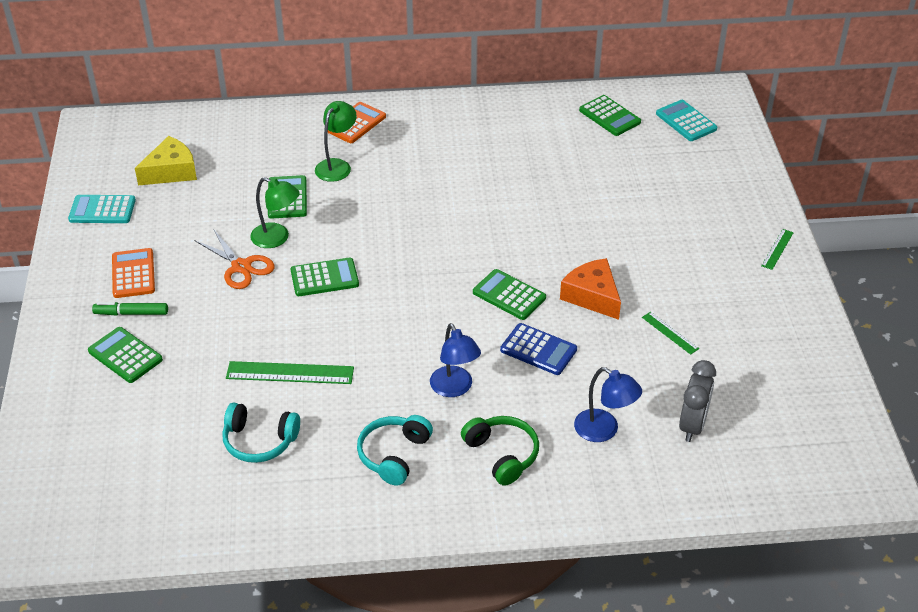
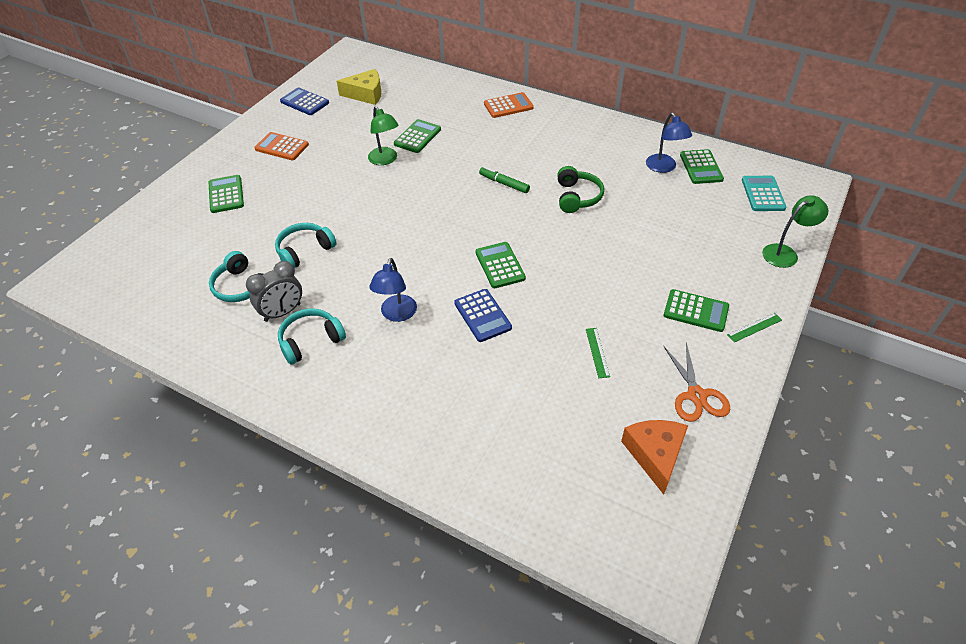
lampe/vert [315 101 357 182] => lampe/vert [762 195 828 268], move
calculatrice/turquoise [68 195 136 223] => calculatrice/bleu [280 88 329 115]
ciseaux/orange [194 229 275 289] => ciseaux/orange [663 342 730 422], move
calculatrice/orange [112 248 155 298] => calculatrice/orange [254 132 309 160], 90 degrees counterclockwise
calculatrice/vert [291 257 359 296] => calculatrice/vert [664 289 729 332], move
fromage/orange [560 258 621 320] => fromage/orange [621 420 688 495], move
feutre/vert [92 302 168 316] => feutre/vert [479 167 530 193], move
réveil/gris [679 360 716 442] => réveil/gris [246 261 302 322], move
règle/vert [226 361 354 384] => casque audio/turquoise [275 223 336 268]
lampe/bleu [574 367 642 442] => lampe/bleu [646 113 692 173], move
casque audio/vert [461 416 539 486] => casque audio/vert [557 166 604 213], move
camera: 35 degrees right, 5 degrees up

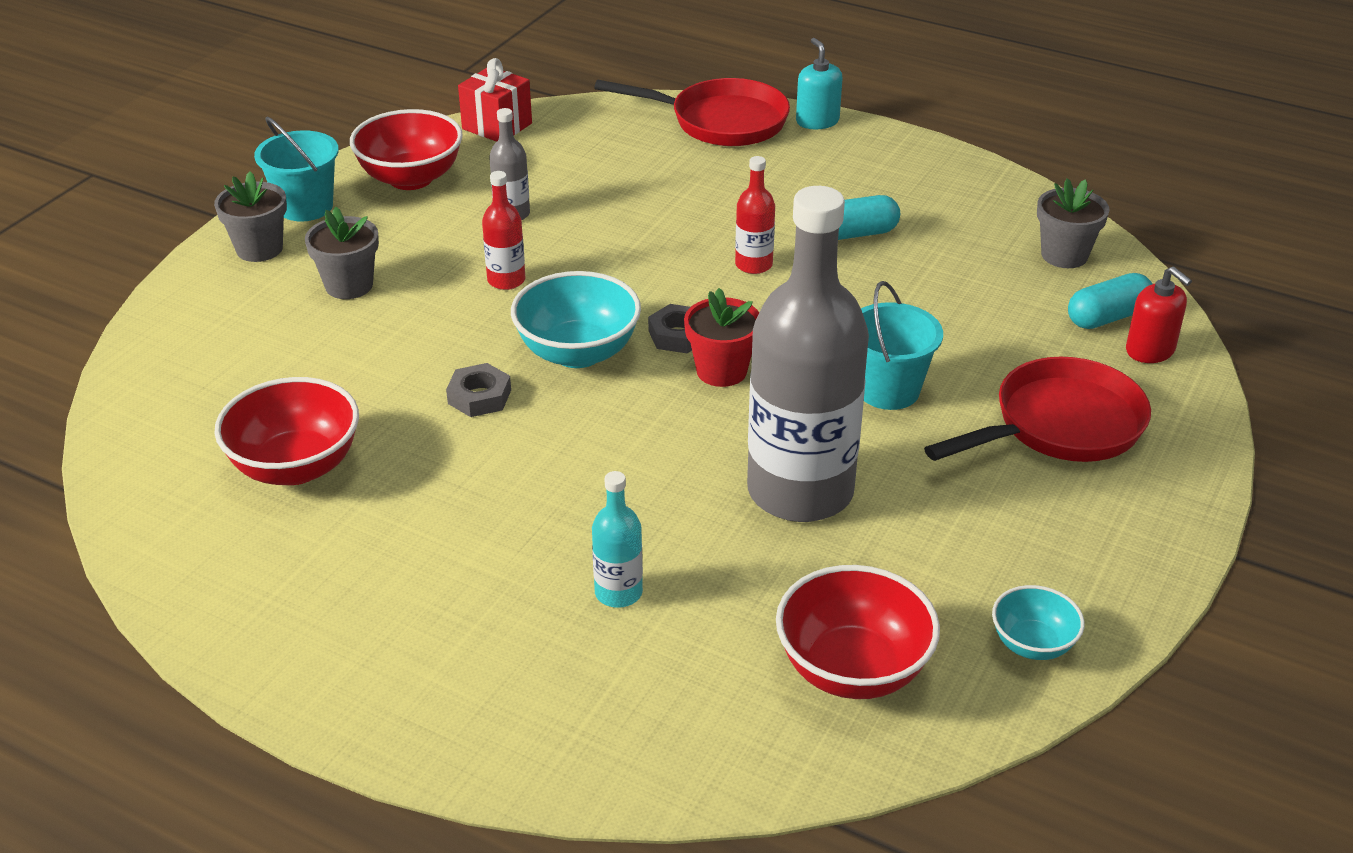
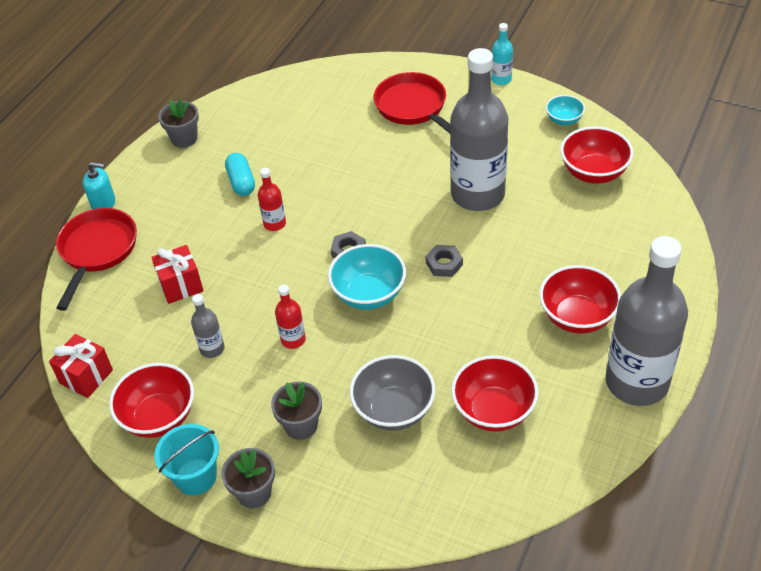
distributeur de savon/turquoise [796 38 843 129] => distributeur de savon/turquoise [83 162 115 209], 150 degrees counterclockwise
pot de fleurs/gris [1037 178 1110 268] => pot de fleurs/gris [158 98 199 148], move
distributeur de savon/rouge [1126 266 1192 363] => nothing
gélule/turquoise [1068 273 1152 329] => nothing
seau/turquoise [861 281 943 410] => nothing
pot de fleurs/rouge [684 288 759 387] => nothing
écrou/gris [446 363 511 417] => écrou/gris [426 245 463 277], move
bouteille/turquoise [592 471 643 608] => bouteille/turquoise [491 23 513 85], move
nothing => bouteille/gris [605 236 688 406]
nothing => cadeau/rouge [151 245 204 304]
nothing => bol/rouge [539 265 621 334]
nothing => bol/gris [350 355 435 431]
camera: 90 degrees left, 10 degrees up

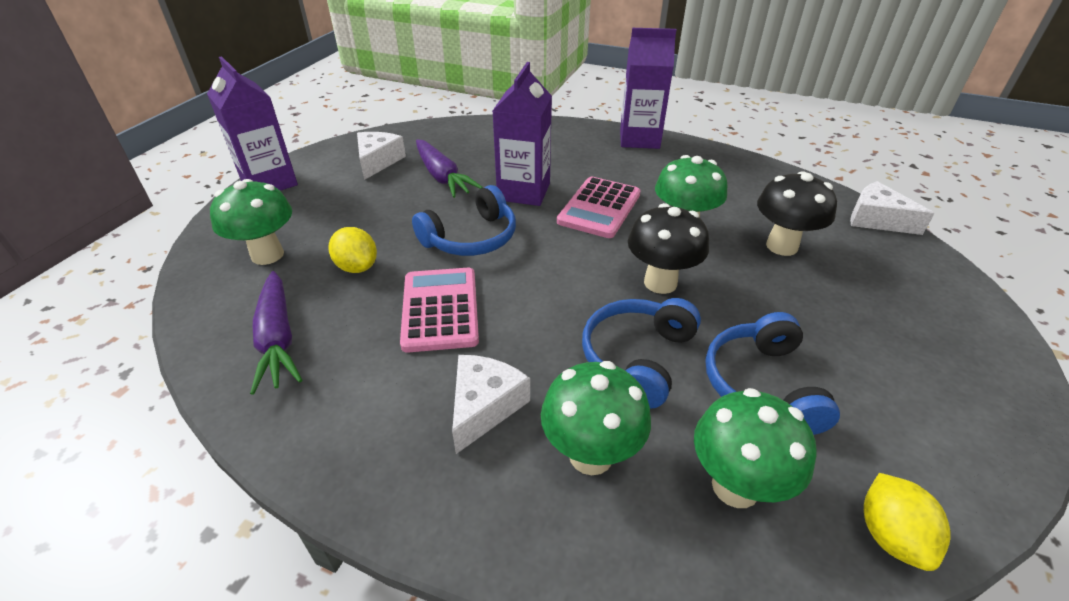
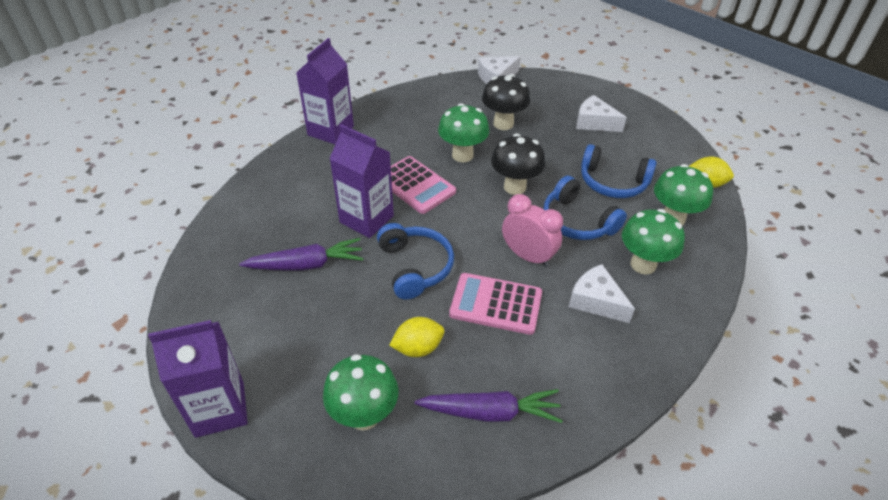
fromage/blanc [357 132 406 180] => fromage/blanc [576 95 627 132], move
nothing => réveil/rose [502 194 563 267]
camera: 70 degrees left, 5 degrees up

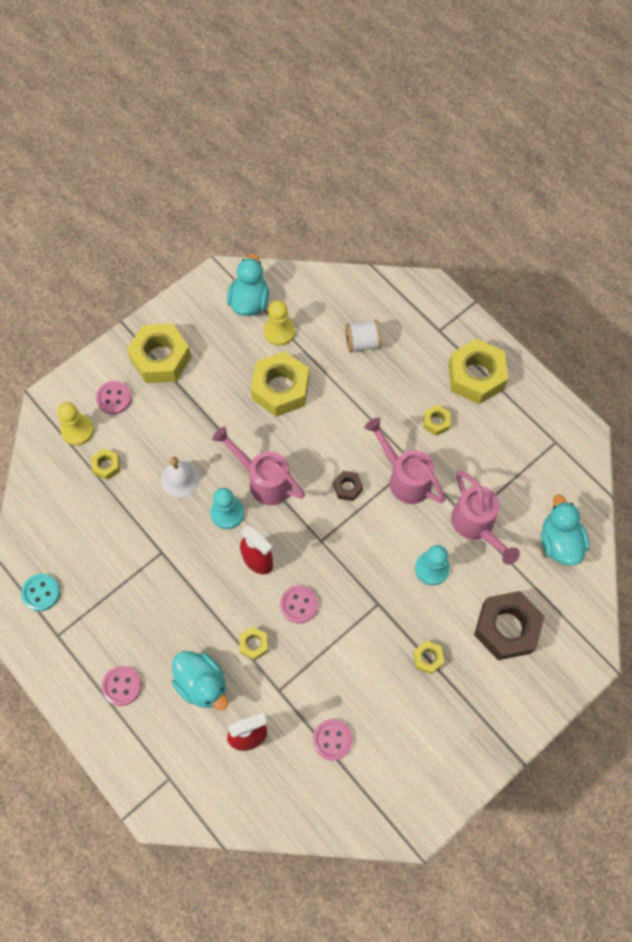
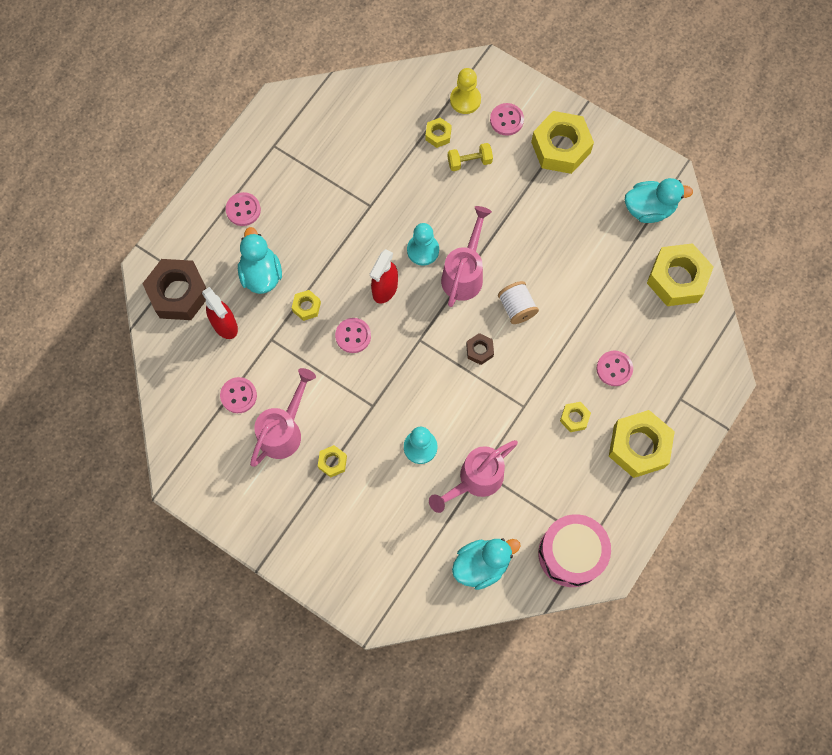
pion/jaune [264 300 295 346] => nothing
bobine/blanc [345 320 381 353] => bobine/blanc [498 281 539 324], move
écrou/jaune [251 351 309 417] => écrou/jaune [647 243 714 306], move
arrosoir/rose [364 417 445 504] => arrosoir/rose [250 368 316 467], move
cloche/blanc [161 457 200 497] => nothing
bouton/turquoise [21 574 60 611] => nothing
écrou/marron [474 591 545 660] => écrou/marron [142 259 207 320], move
canard/turquoise [172 651 228 710] => canard/turquoise [238 227 282 294], 135 degrees clockwise
nothing => haltère/jaune [447 143 493 171]
nothing => bouton/rose [597 351 633 386]
nothing => tambour/rose [538 514 611 587]
camera: 75 degrees right, 5 degrees up

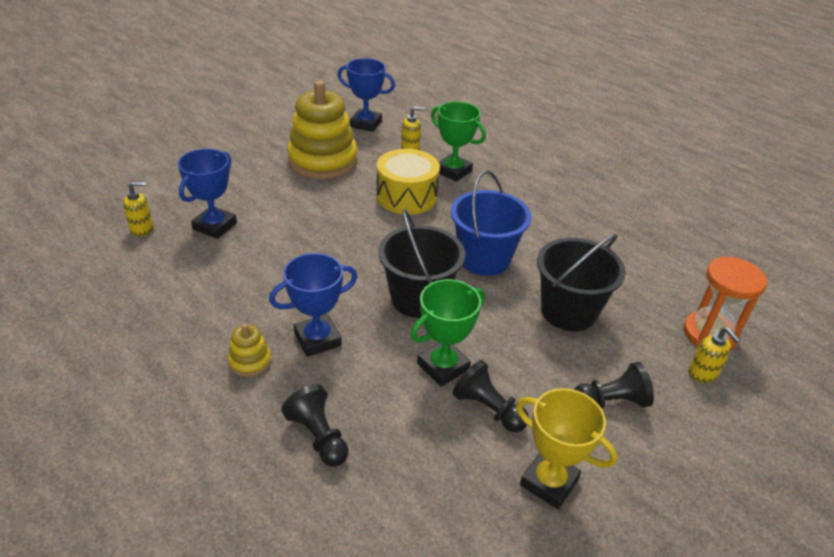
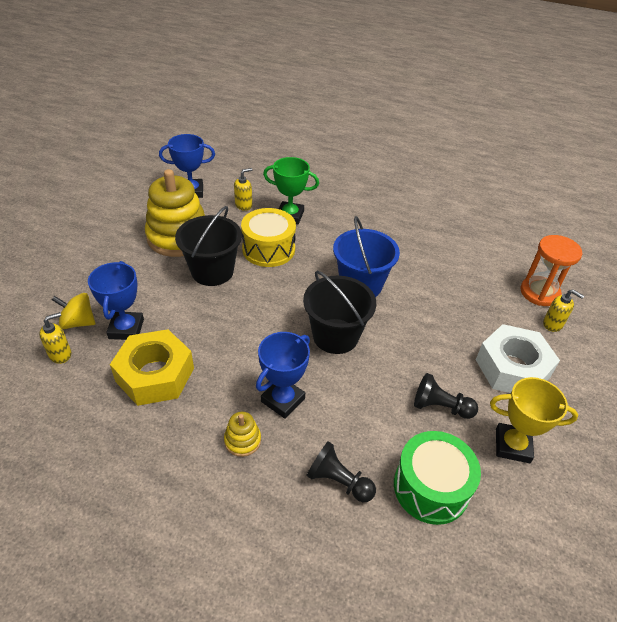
seau/noir [537 234 626 331] => seau/noir [175 206 242 286], move
trophée/vert [411 279 485 387] => nothing
pion/noir [574 362 654 408] => écrou/blanc [476 324 560 393]
nothing => toupie/jaune [52 293 95 329]
nothing => écrou/jaune [110 329 194 406]
nothing => tambour/vert [394 431 481 525]
camera: 25 degrees left, 5 degrees up

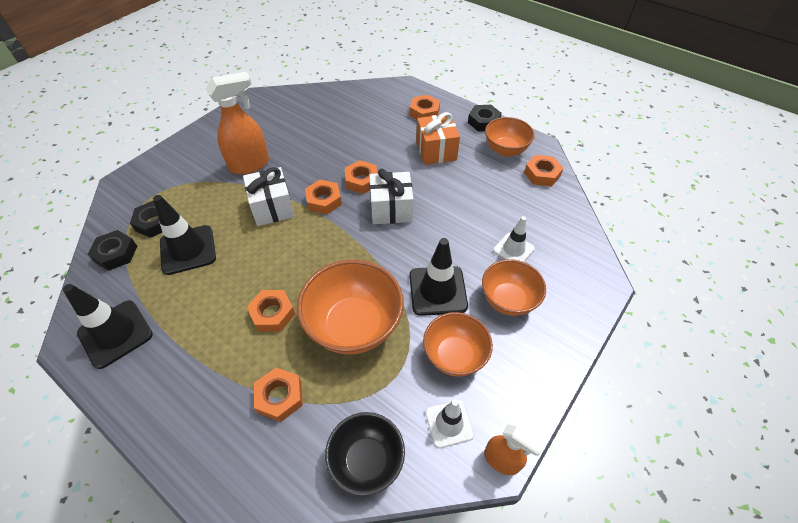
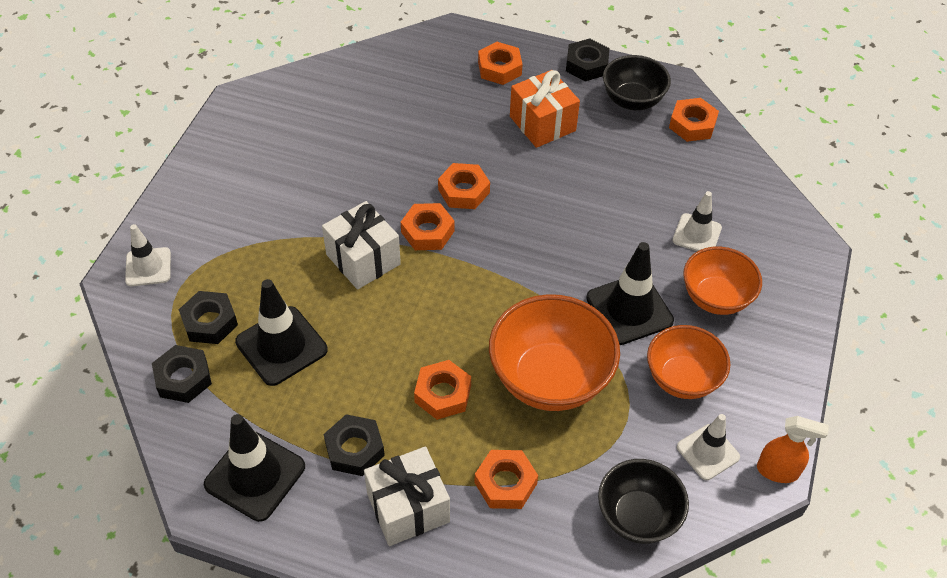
vaporisateur/orange [206 72 269 174] => nothing
bol/orange [485 117 535 157] => bol/noir [603 55 671 111]
cadeau/blanc [369 169 414 224] => cadeau/blanc [364 446 450 546], move
nothing => cône de chantier/blanc [125 224 171 286]
nothing => écrou/noir [324 414 385 476]
camera: 20 degrees left, 0 degrees up

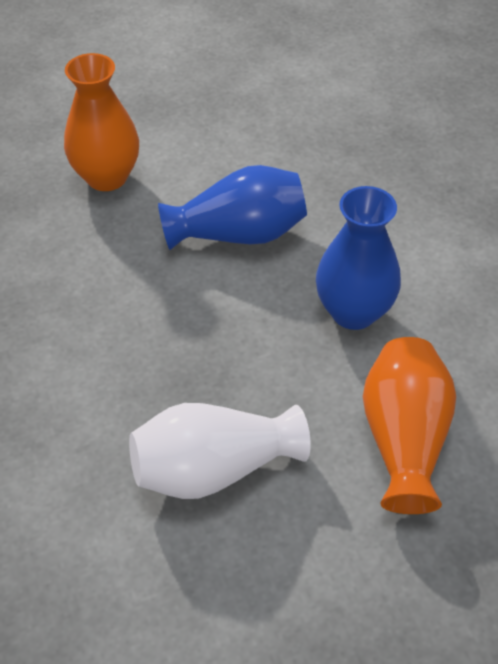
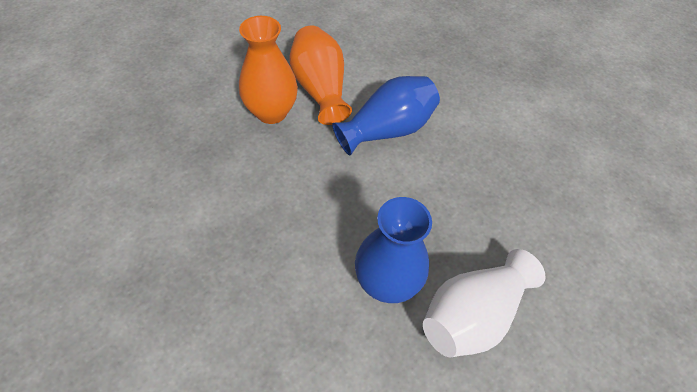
vase/bleu [316 186 401 330] => vase/bleu [355 197 432 303], move
vase/orange [363 337 456 514] => vase/orange [289 25 352 125], move
camera: 25 degrees left, 5 degrees up

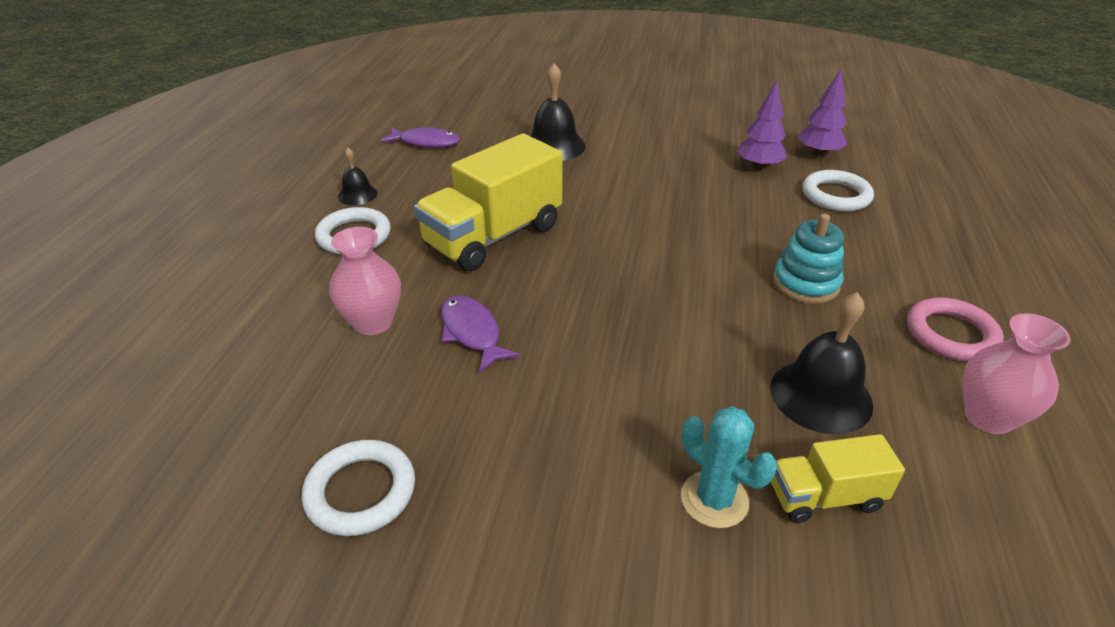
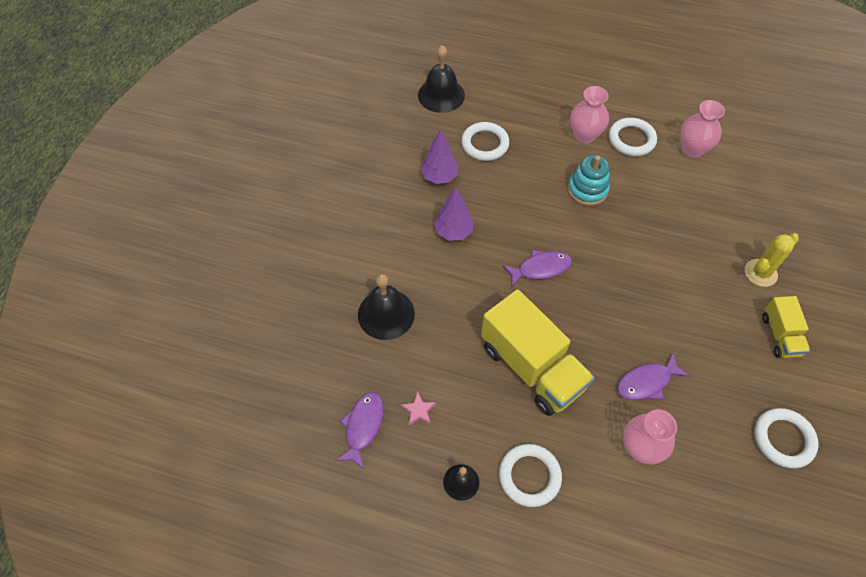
arbre/violet [798 69 847 157] => arbre/violet [434 187 474 241], move
cloche/noir [770 292 873 434] => cloche/noir [418 45 465 113], move
anneau/rose [907 297 1004 361] => anneau/blanc [609 118 657 156]
cactus/turquoise [681 406 777 528] => cactus/jaune [745 233 799 287]
camion/jaune [771 434 905 523] => camion/jaune [762 296 810 358], move
nothing => vase/rose [570 86 609 144]
nothing => poisson/violet [502 250 572 288]
nothing => étoile/rose [401 392 436 426]
camera: 85 degrees left, 20 degrees up

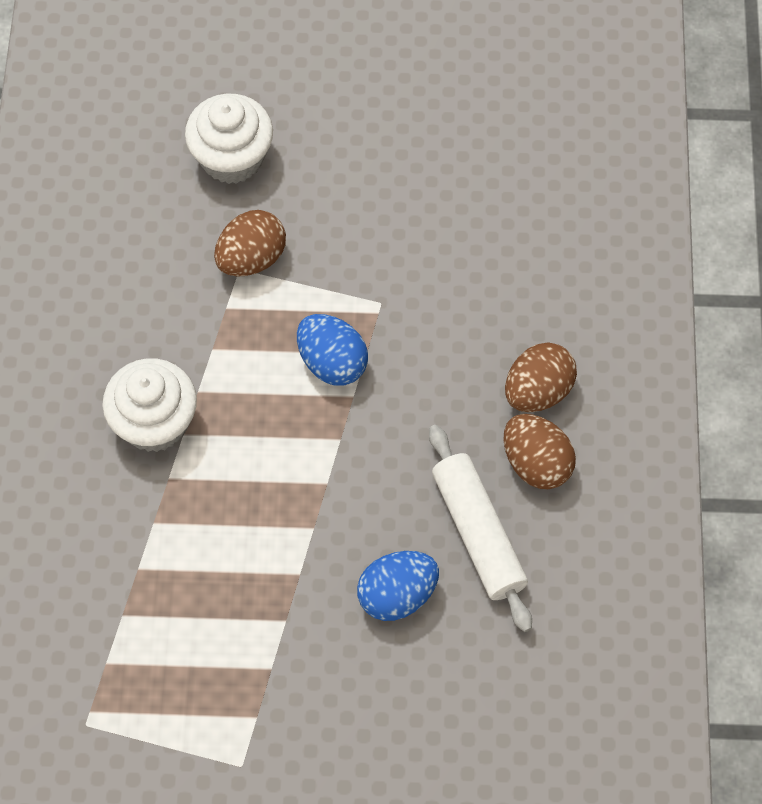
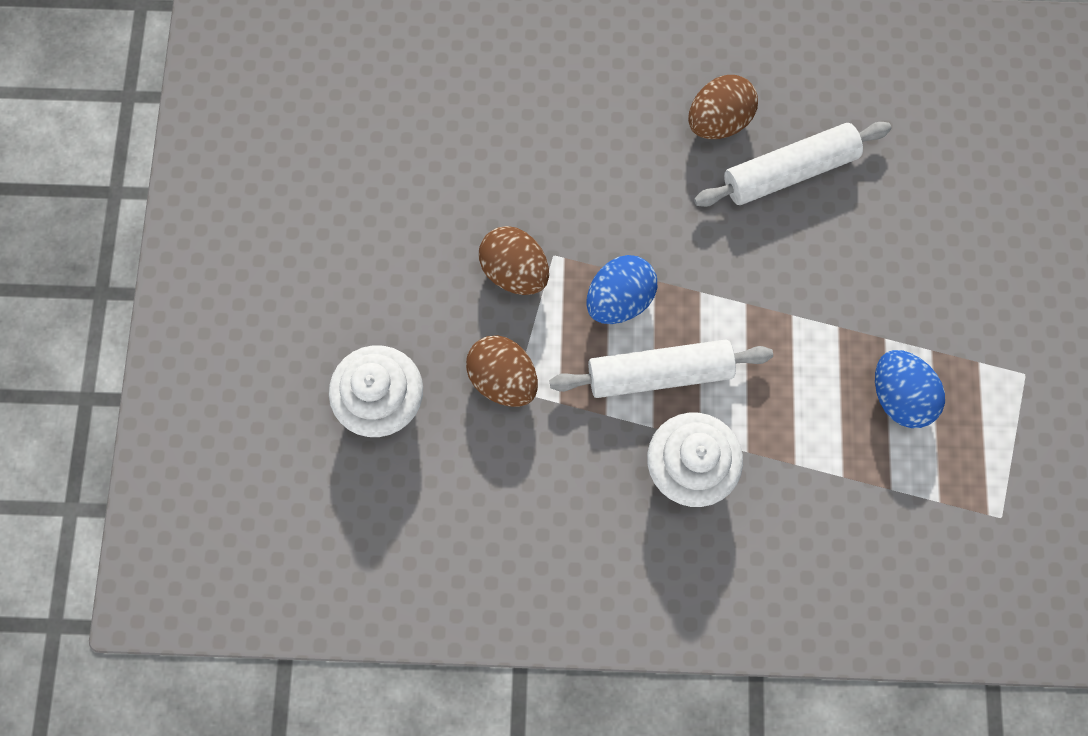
œuf/marron [505 342 577 412] => œuf/marron [479 226 549 295], move
œuf/bleu [357 551 439 621] => œuf/bleu [875 350 945 428], move
nothing => rouleau à pâtisserie/blanc [549 340 773 398]
camera: 90 degrees left, 10 degrees up

